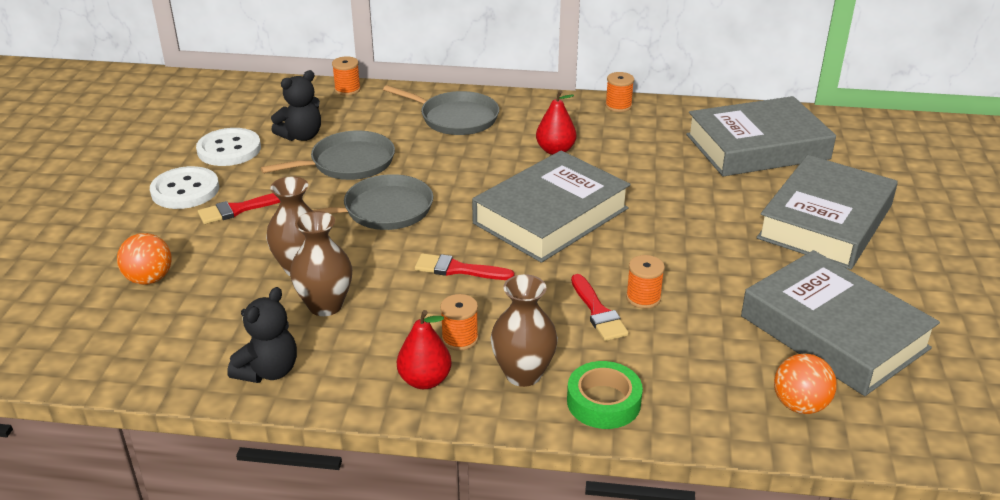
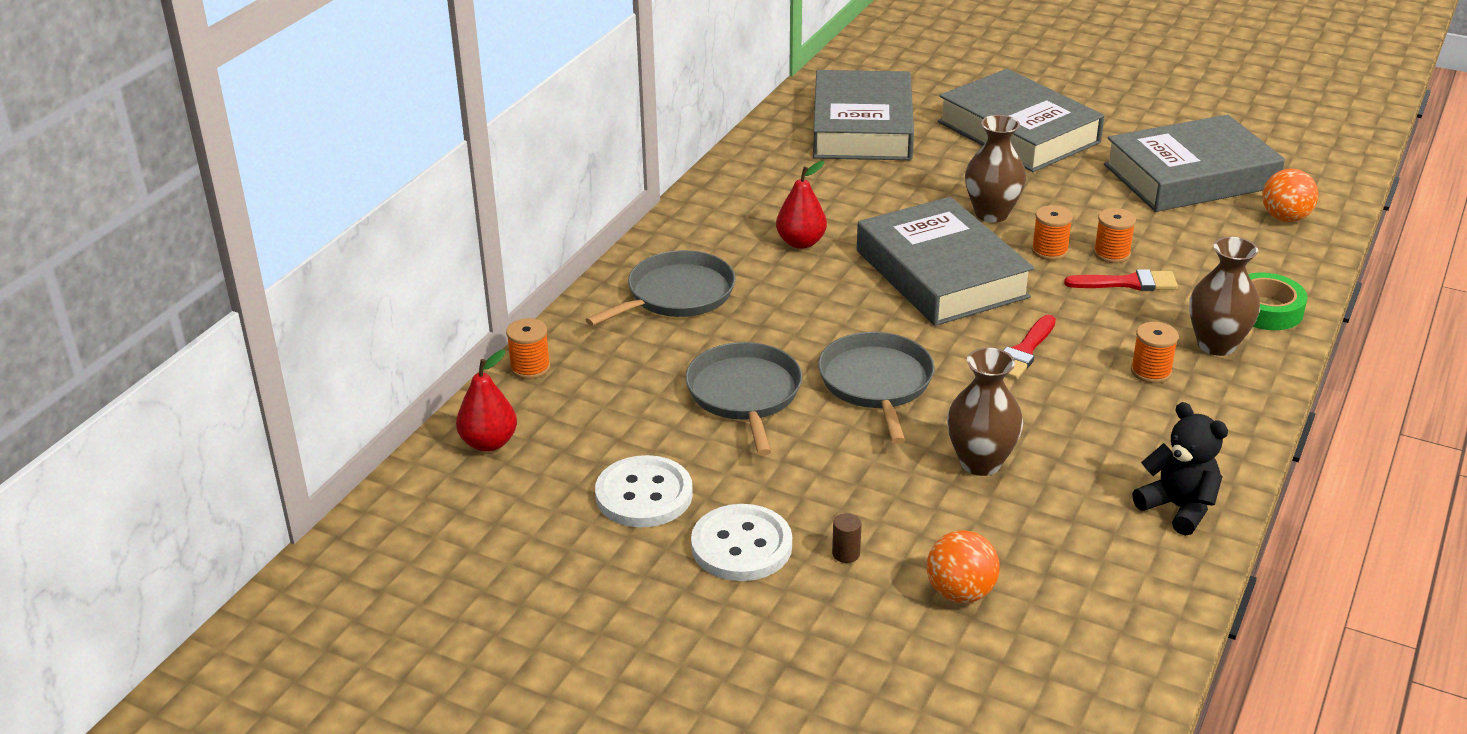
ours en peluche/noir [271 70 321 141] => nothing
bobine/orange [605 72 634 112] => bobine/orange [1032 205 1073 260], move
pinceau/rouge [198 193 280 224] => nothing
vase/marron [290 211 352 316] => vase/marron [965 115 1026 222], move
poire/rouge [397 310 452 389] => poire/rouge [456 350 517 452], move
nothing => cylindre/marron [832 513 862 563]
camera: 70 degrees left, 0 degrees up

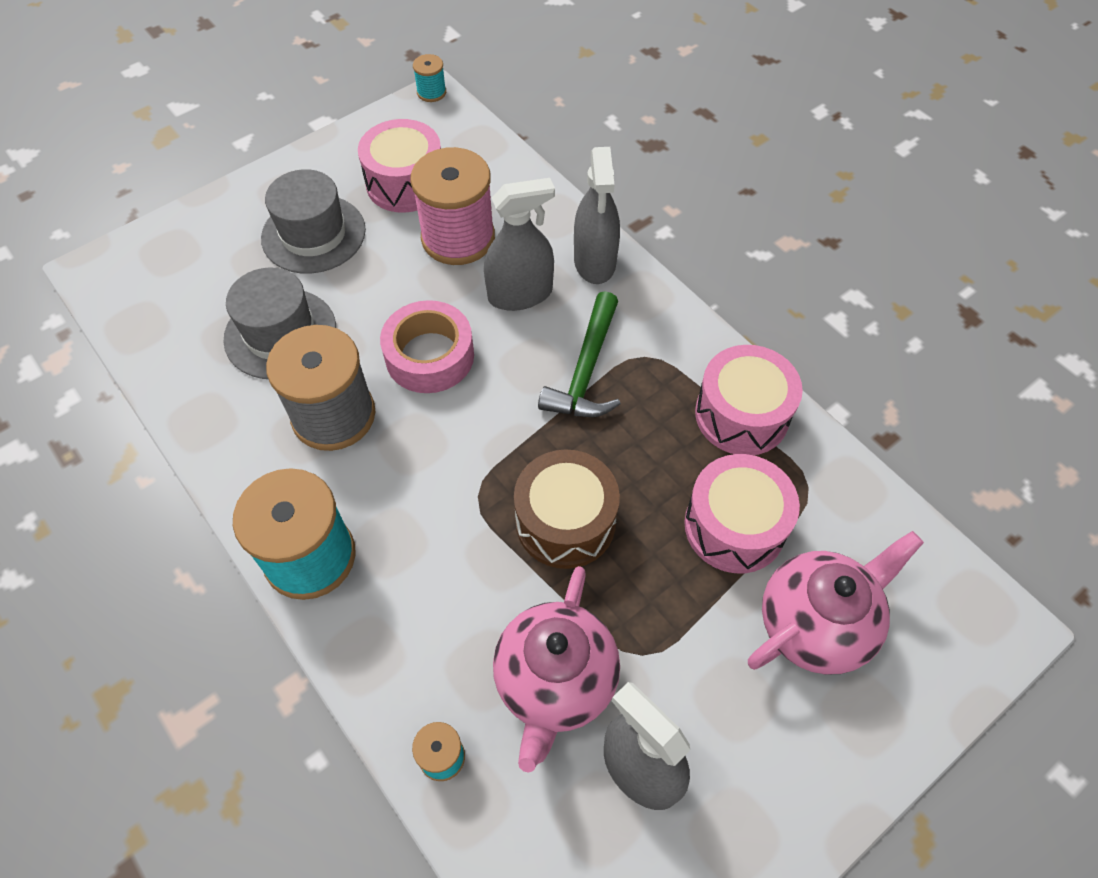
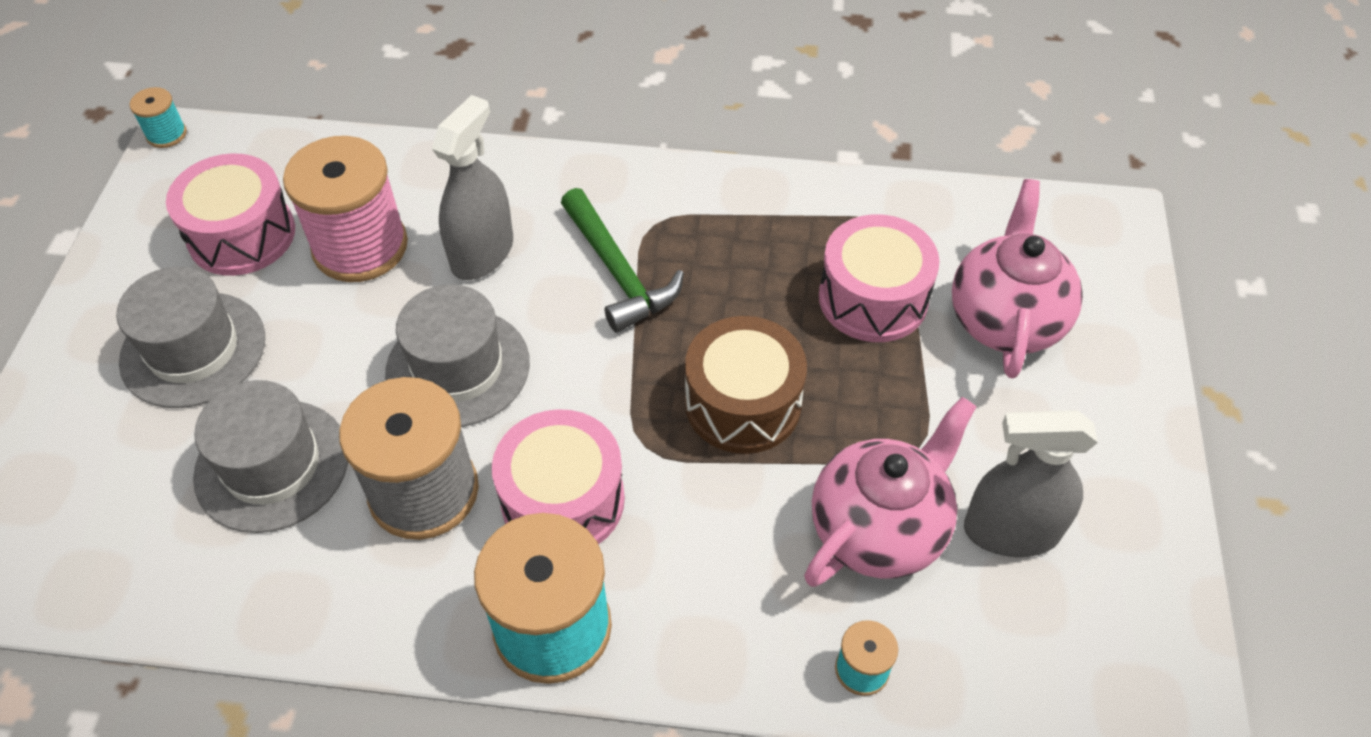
vaporisateur/gris [574 147 620 284] => nothing
ruban adhésif/rose [380 300 474 393] => chapeau/gris [385 284 530 427]
tambour/rose [695 345 803 455] => tambour/rose [492 409 625 544], move
théière/rose [493 566 620 773] => théière/rose [804 397 976 587], 105 degrees counterclockwise
camera: 45 degrees left, 5 degrees down

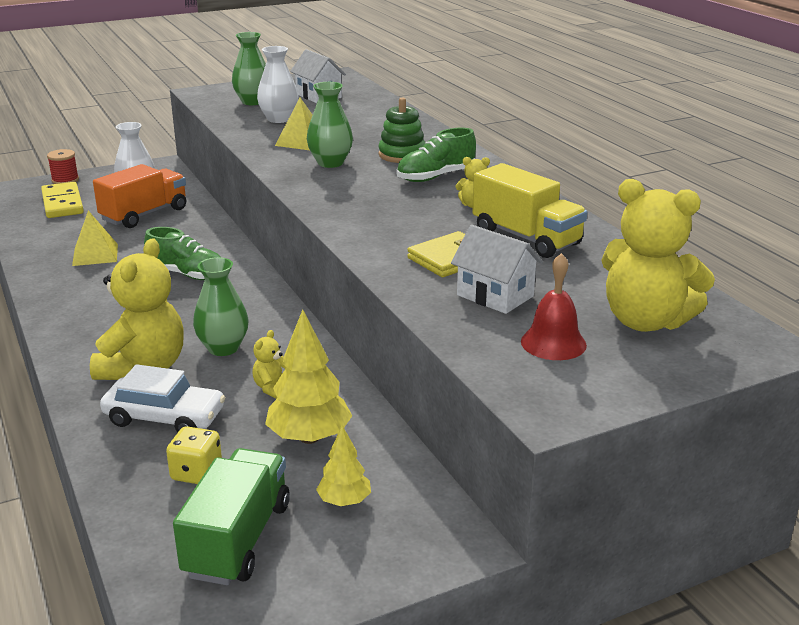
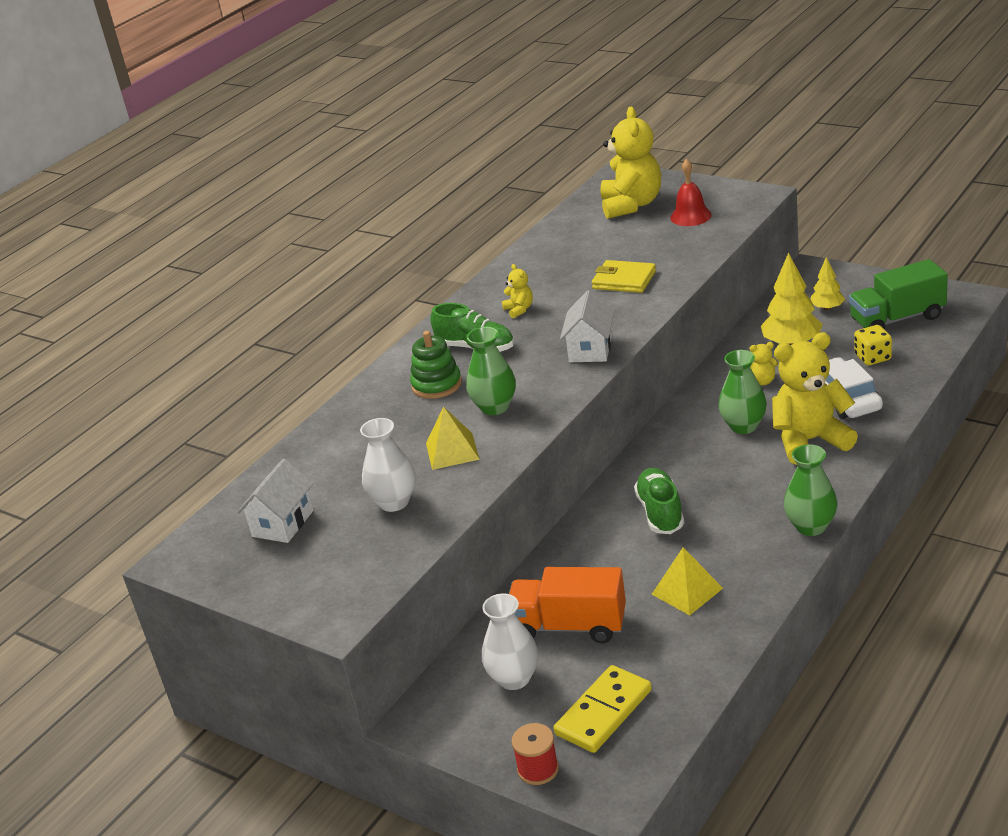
vase/vert [232 32 266 105] => vase/vert [784 444 837 536], move
camion/jaune [472 163 587 258] => nothing
maison/blanc [451 225 543 314] => maison/blanc [560 290 615 362], move
camera: 115 degrees left, 5 degrees up

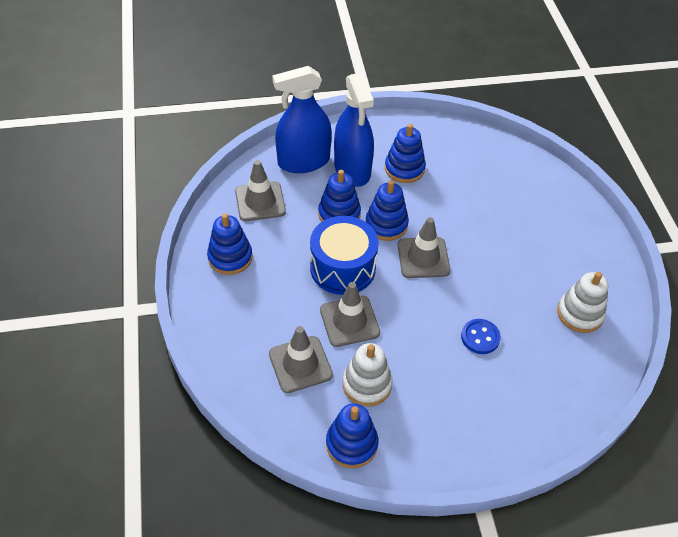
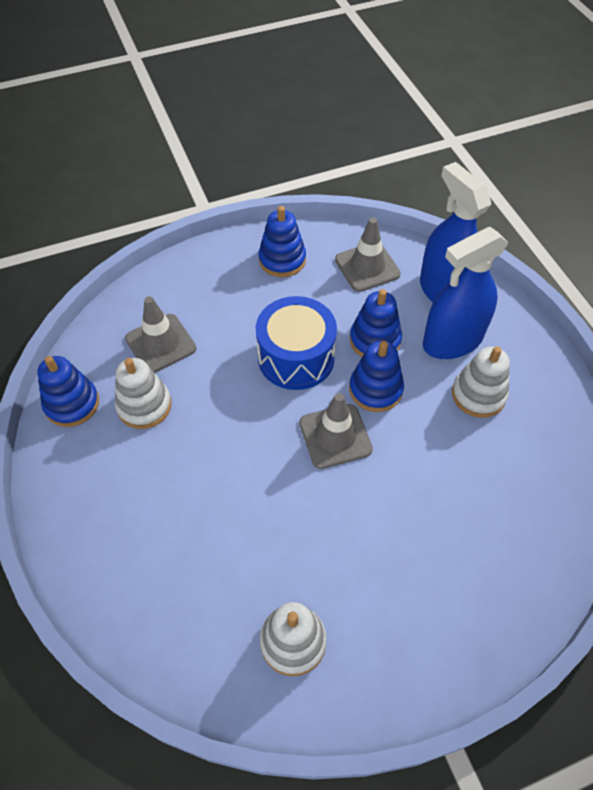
jouet à empiler/bleu [385 124 426 183] => jouet à empiler/blanc [452 346 510 418]
cône de chantier/gris [320 282 380 347] => nothing
bouton/bleu [461 319 501 354] => nothing
camera: 80 degrees right, 5 degrees up

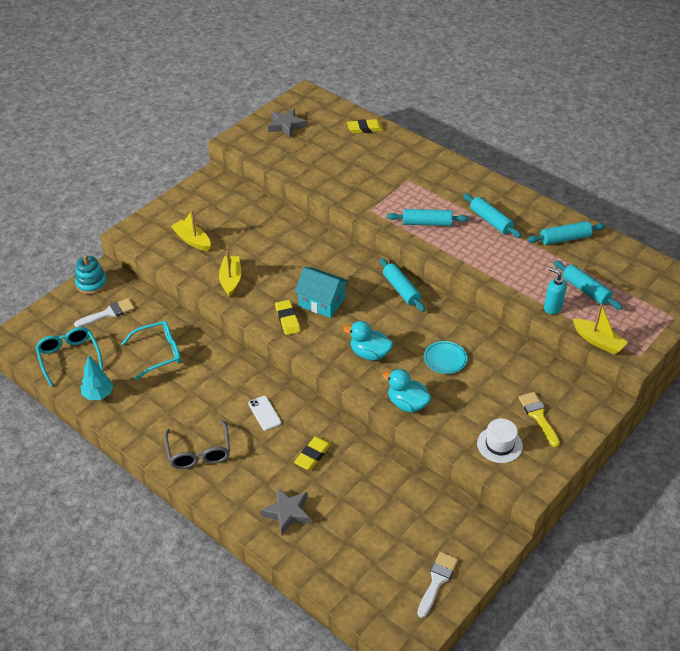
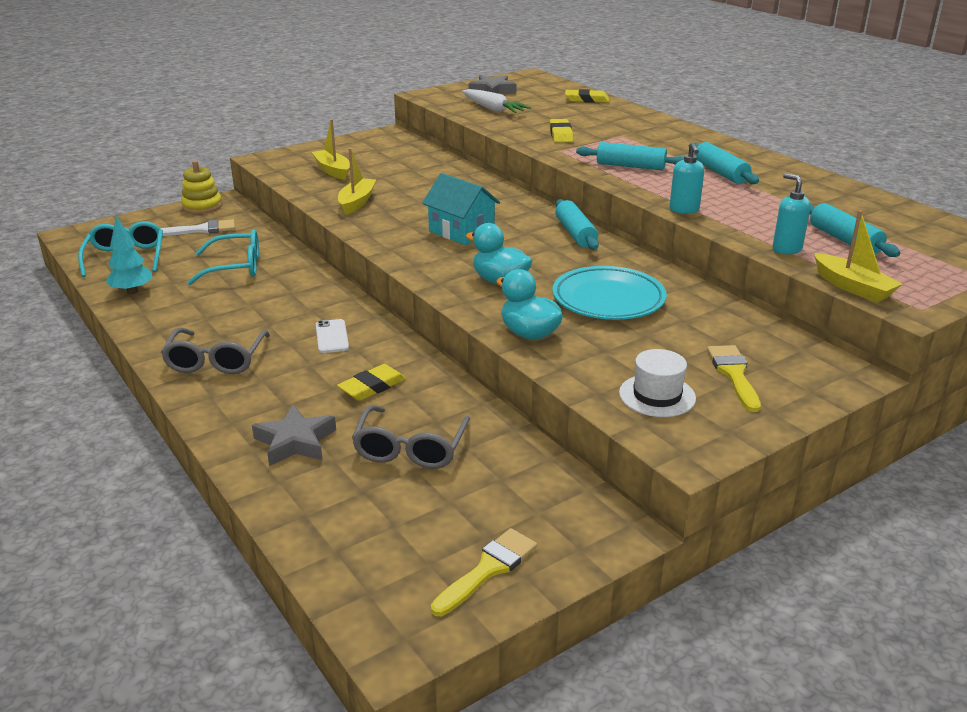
rouleau à pâtisserie/turquoise [527 221 605 245] => nothing
jouet à empiler/turquoise [75 255 107 295] => jouet à empiler/jaune [181 160 222 214]
gomme/jaune [275 300 300 335] => gomme/jaune [550 119 573 142], move
assiette/turquoise [424 341 468 374] => assiette/turquoise [552 266 667 320], x1.71
pinceau/blanc [417 552 458 618] => pinceau/jaune [431 528 537 616]
nothing => carotte/blanc [462 89 531 113]
nothing => distributeur de savon/turquoise [669 142 705 214]
nothing => lunettes/gris [352 405 470 469]
camera: 15 degrees right, 15 degrees down

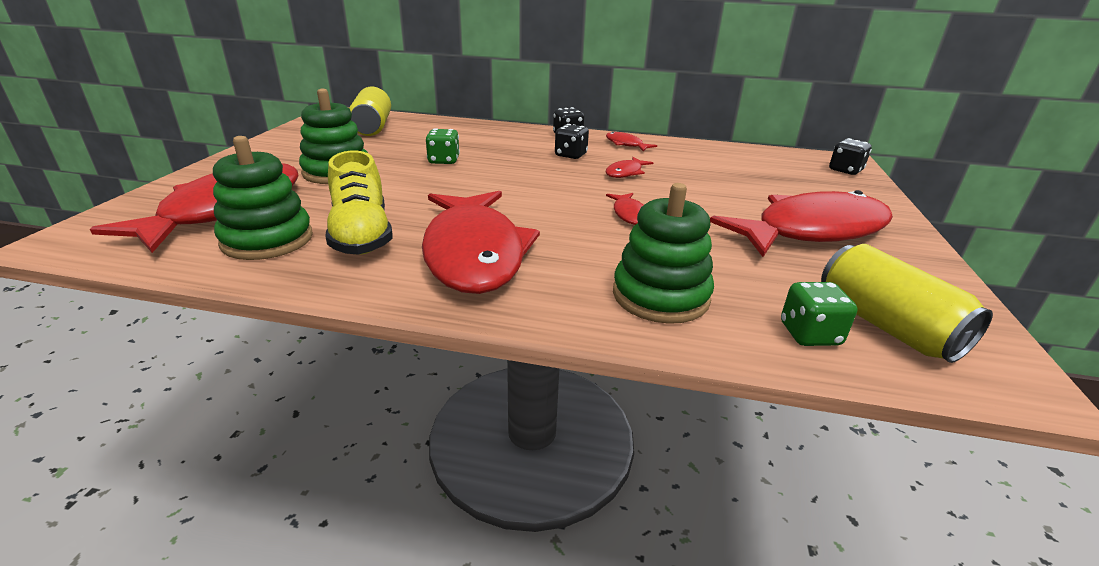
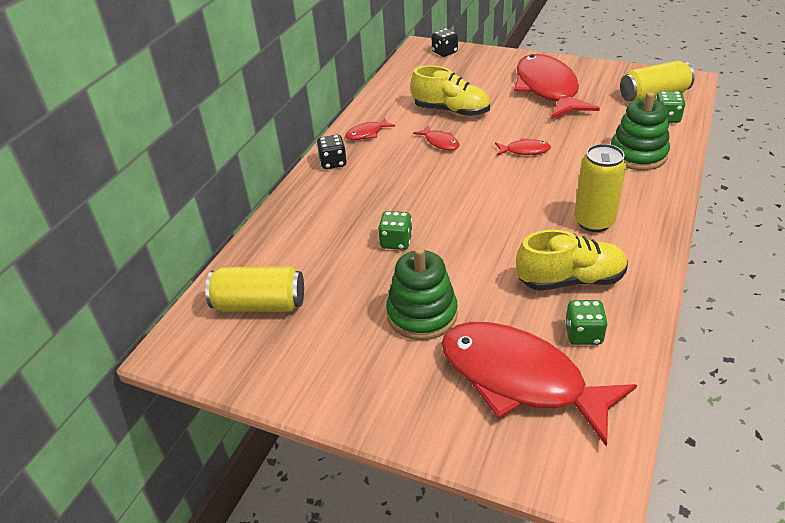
dé/noir [555 124 589 159] => nothing
jouet à empiler/vert [213 136 313 260] => dé/vert [565 300 608 345]
poisson/rouge [422 191 540 294] => canette/jaune [574 144 626 232]
nothing => chaussure/jaune [411 65 490 116]
camera: 75 degrees left, 10 degrees up

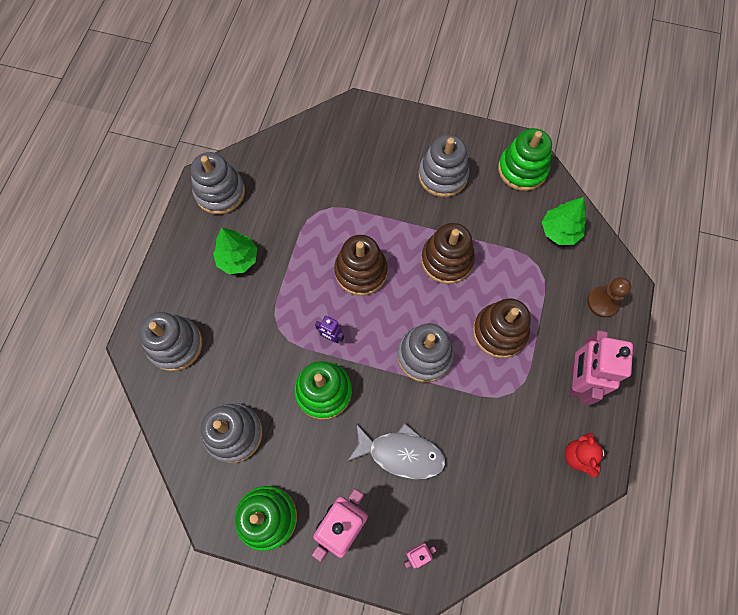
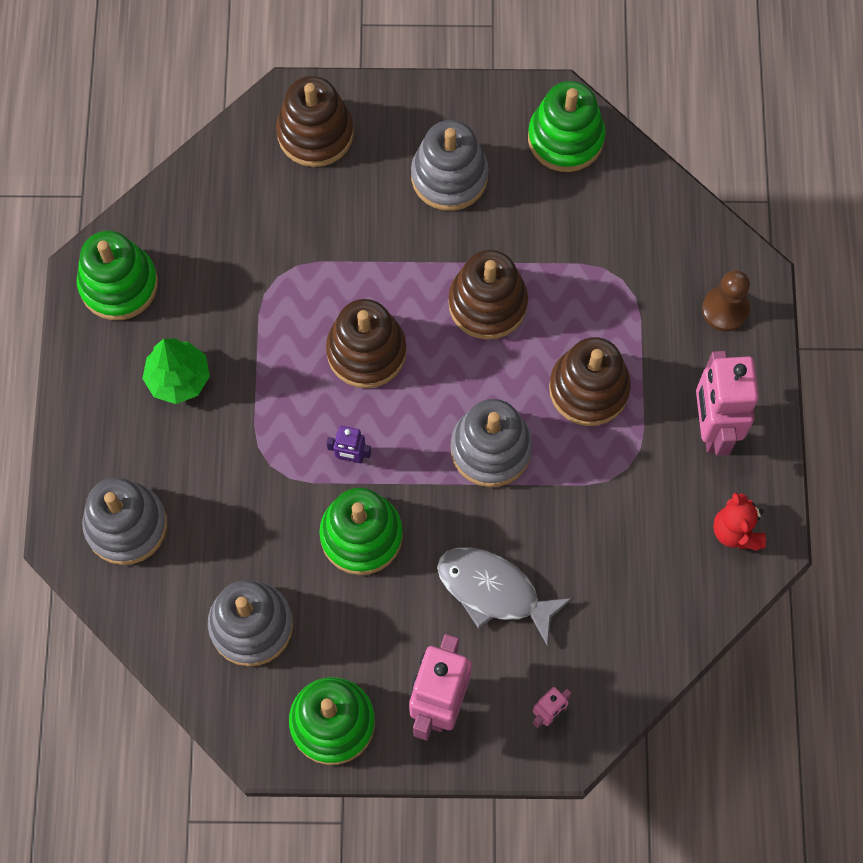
jouet à empiler/gris [191 152 245 214] => jouet à empiler/vert [77 231 158 320]
arbre/vert [542 197 586 245] => nothing
poisson/gris [348 423 445 479] => poisson/gris [437 547 572 645], 150 degrees counterclockwise
nothing => jouet à empiler/marron [276 76 354 167]
camera: 15 degrees left, 0 degrees up

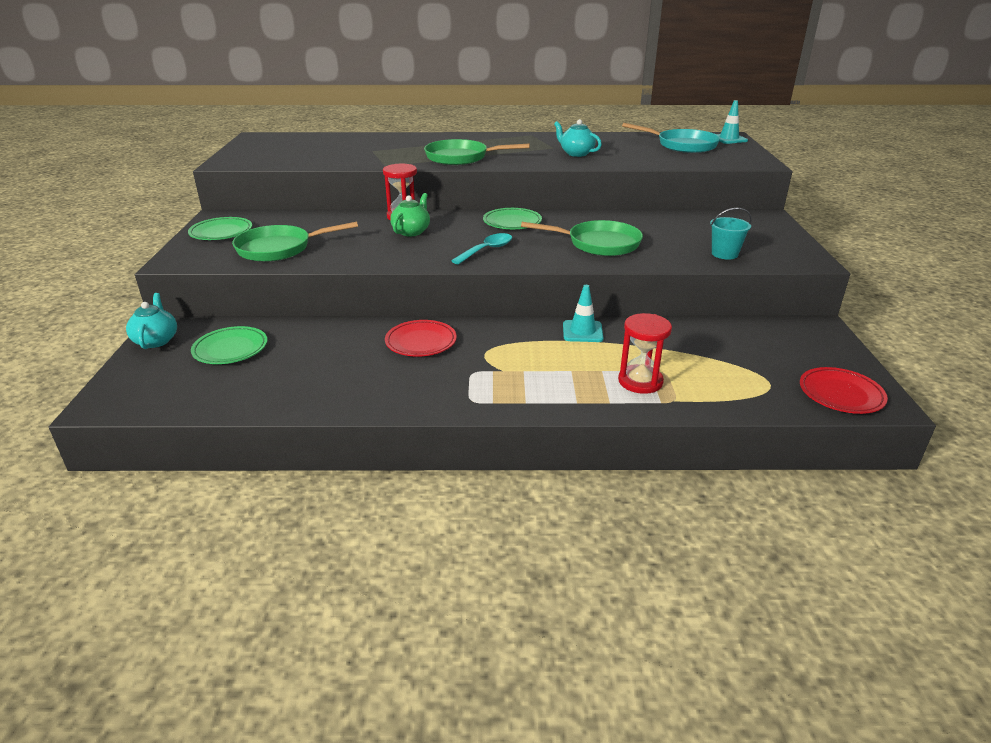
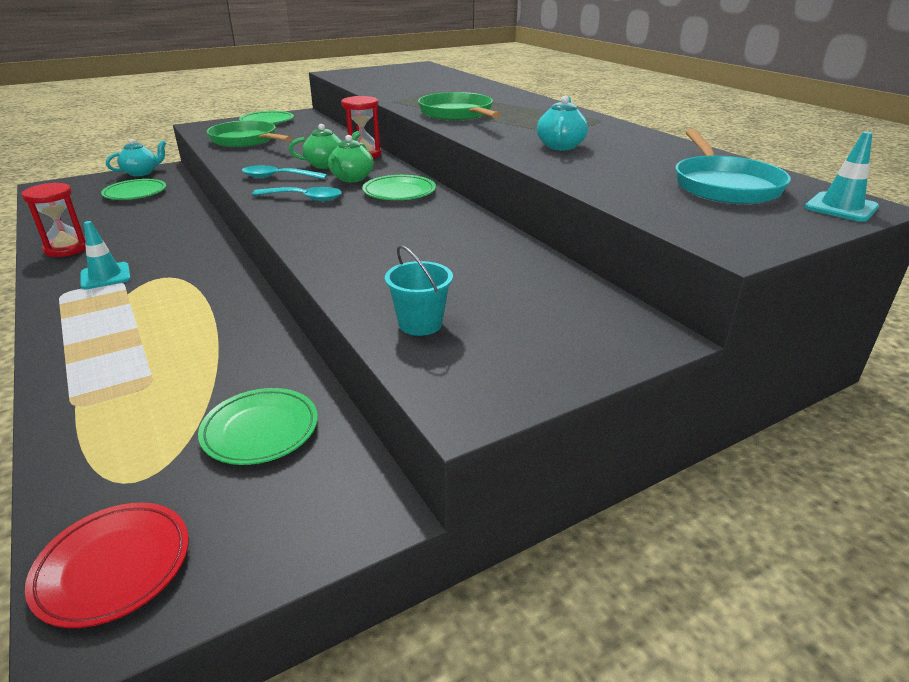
poêle/vert [521 220 643 256] => nothing
cône de chantier/turquoise [563 285 604 342] => cône de chantier/turquoise [80 221 131 289], move
sablier/rouge [618 313 672 394] => sablier/rouge [21 183 86 257], move
assiette/rouge [385 320 457 357] => nothing
nothing => théière/vert [328 135 374 182]
nothing => cuillère/turquoise [242 165 327 179]
nothing => assiette/vert [198 388 318 465]
camera: 60 degrees right, 0 degrees up

